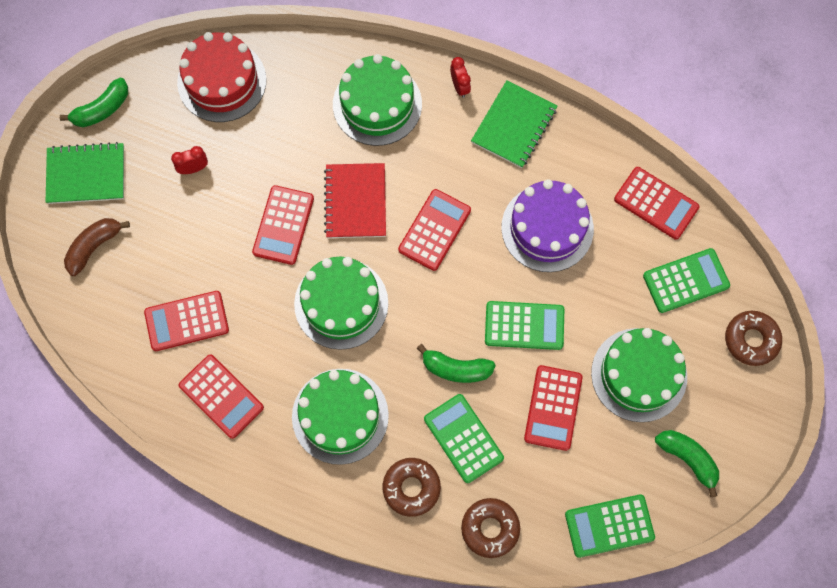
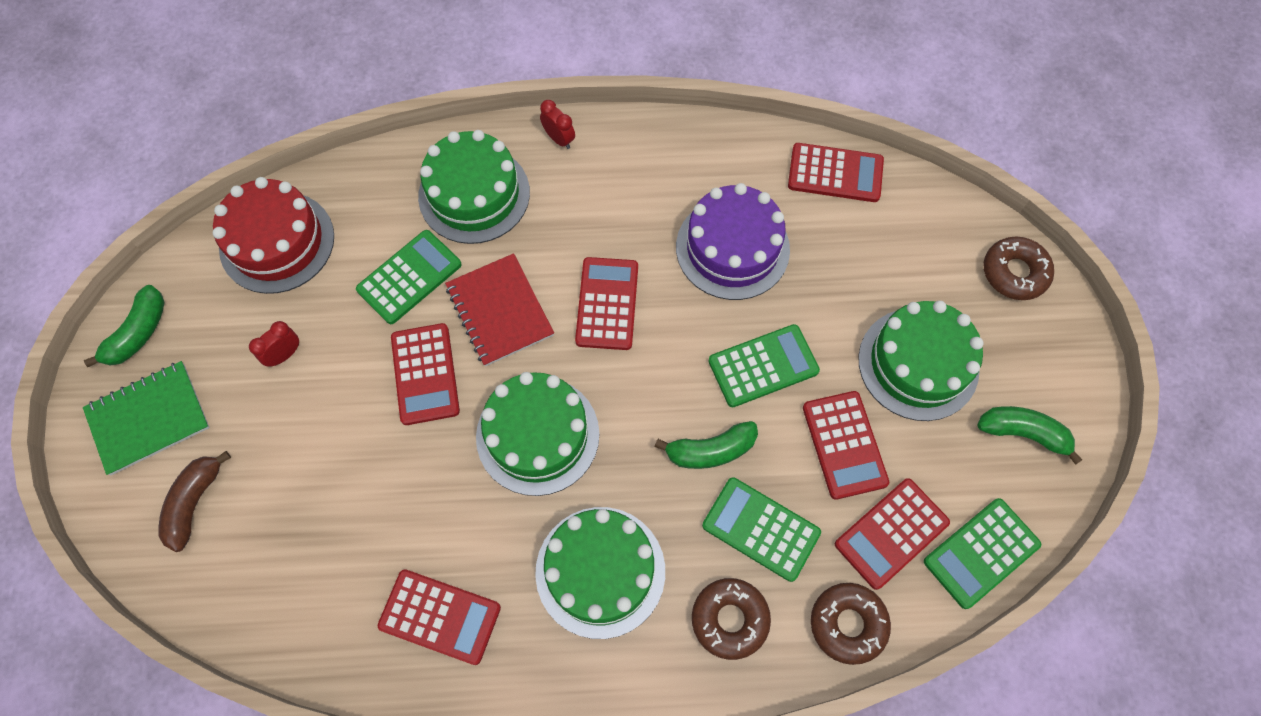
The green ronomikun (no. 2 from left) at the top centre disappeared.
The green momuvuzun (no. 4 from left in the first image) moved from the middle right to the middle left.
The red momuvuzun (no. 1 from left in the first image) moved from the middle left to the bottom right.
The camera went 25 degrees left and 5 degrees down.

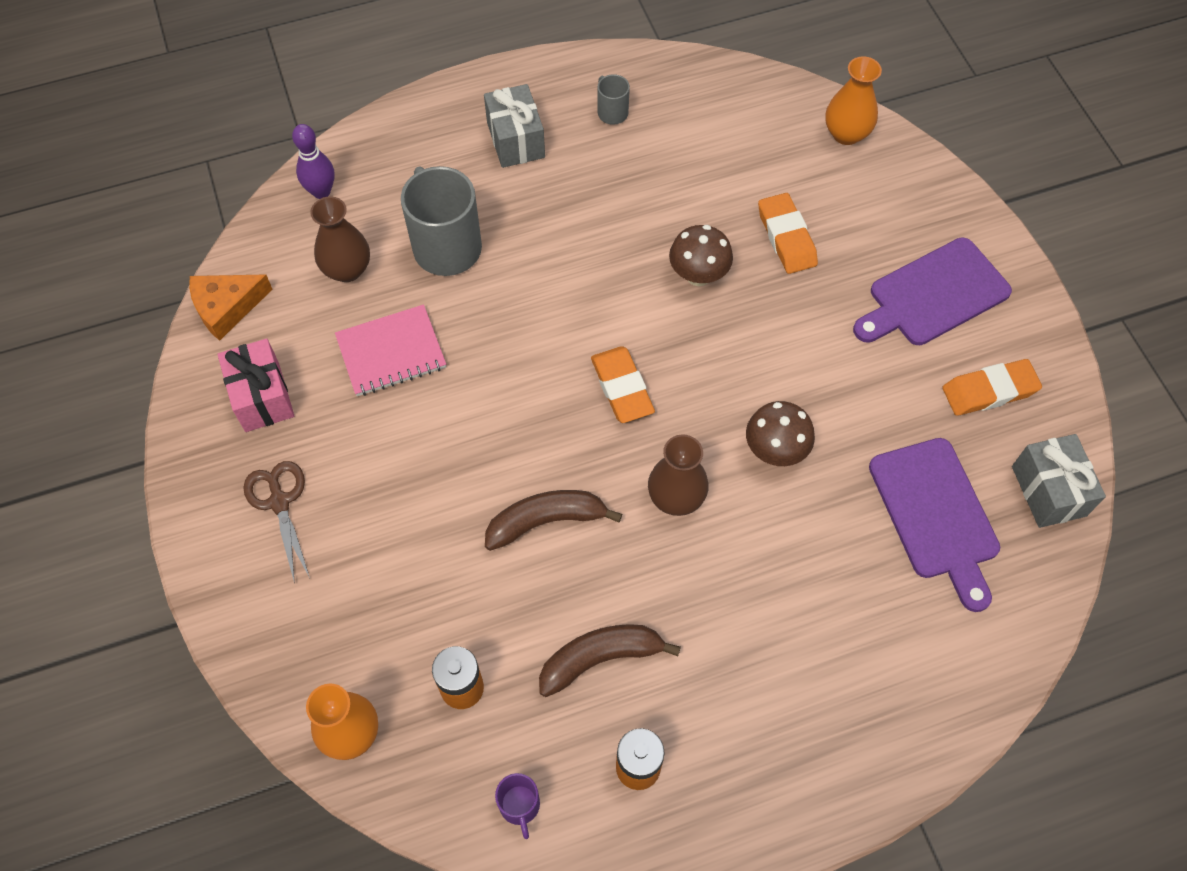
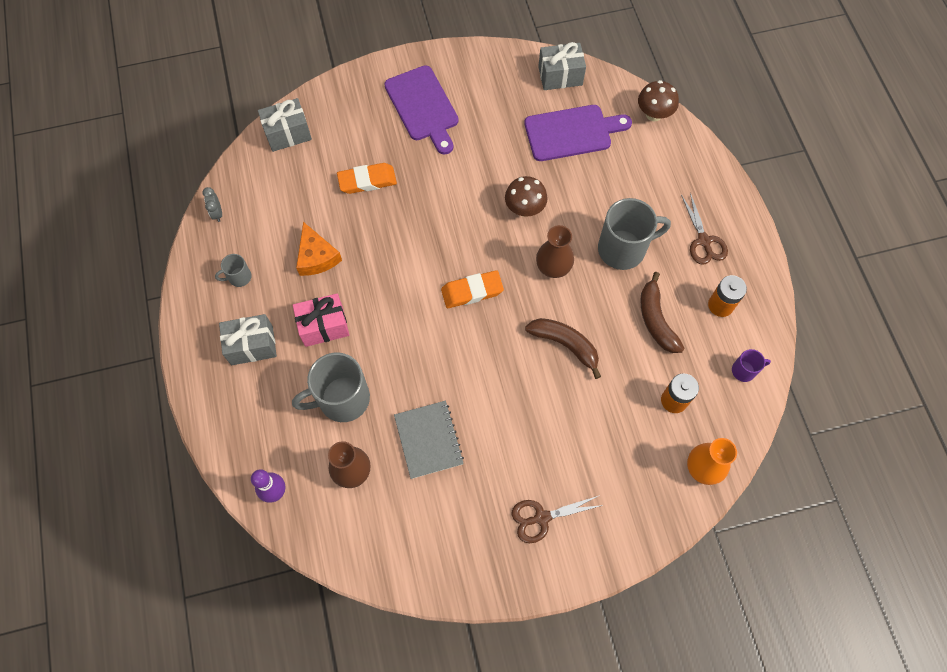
The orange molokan (no. 2 from left) at the top right was replaced by the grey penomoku (no. 2 from left) at the top left.
The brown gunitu (no. 1 from left in the first image) moved from the top centre to the top right.
The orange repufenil moved from the middle left to the centre.
The pink ronomikun at the middle left became the grey ronomikun at the centre.
The pink penomoku moved from the middle left to the centre.
The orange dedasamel (no. 3 from left) at the middle right disappeared.
The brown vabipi (no. 1 from left) at the centre turned 135 degrees clockwise.
The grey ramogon at the top left appeared.
The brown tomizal (no. 2 from left) at the middle right appeared.
The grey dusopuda (no. 3 from left) at the middle right appeared.
The camera went 85 degrees left and 5 degrees up.

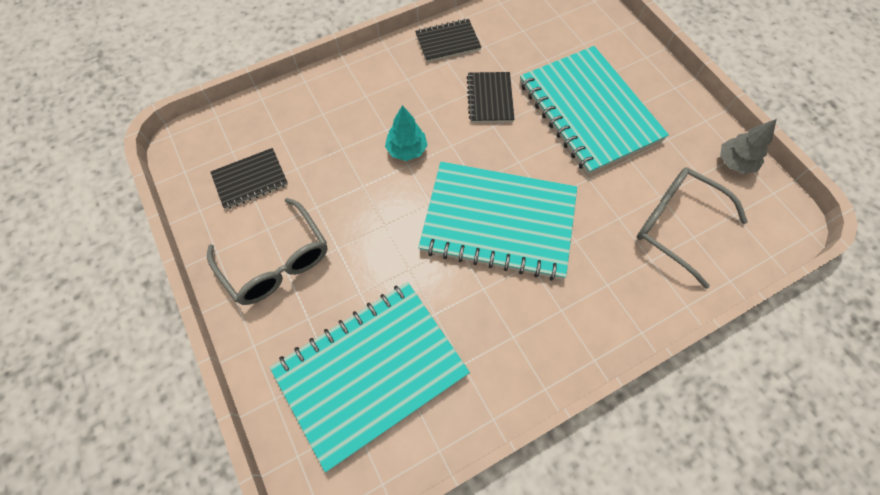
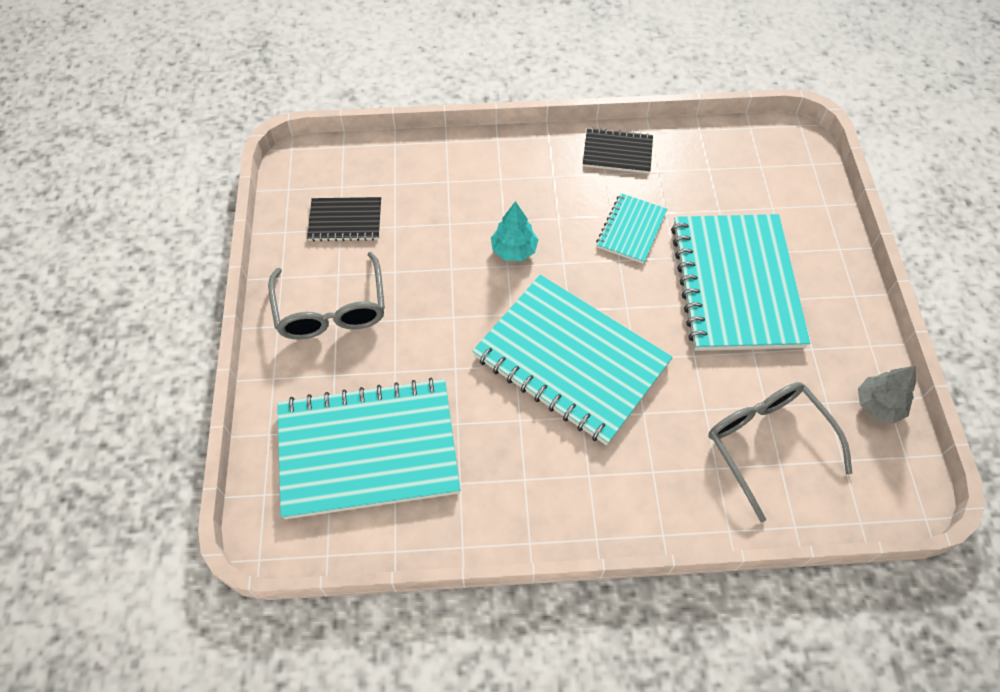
The black ronomikun (no. 3 from left) at the top centre became the turquoise ronomikun (no. 3 from left) at the top centre.
The camera went 25 degrees right and 5 degrees down.

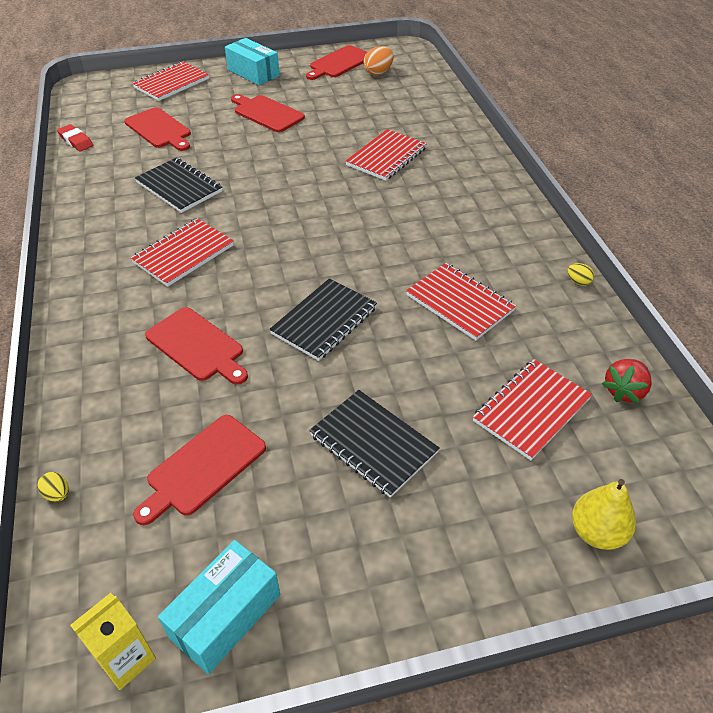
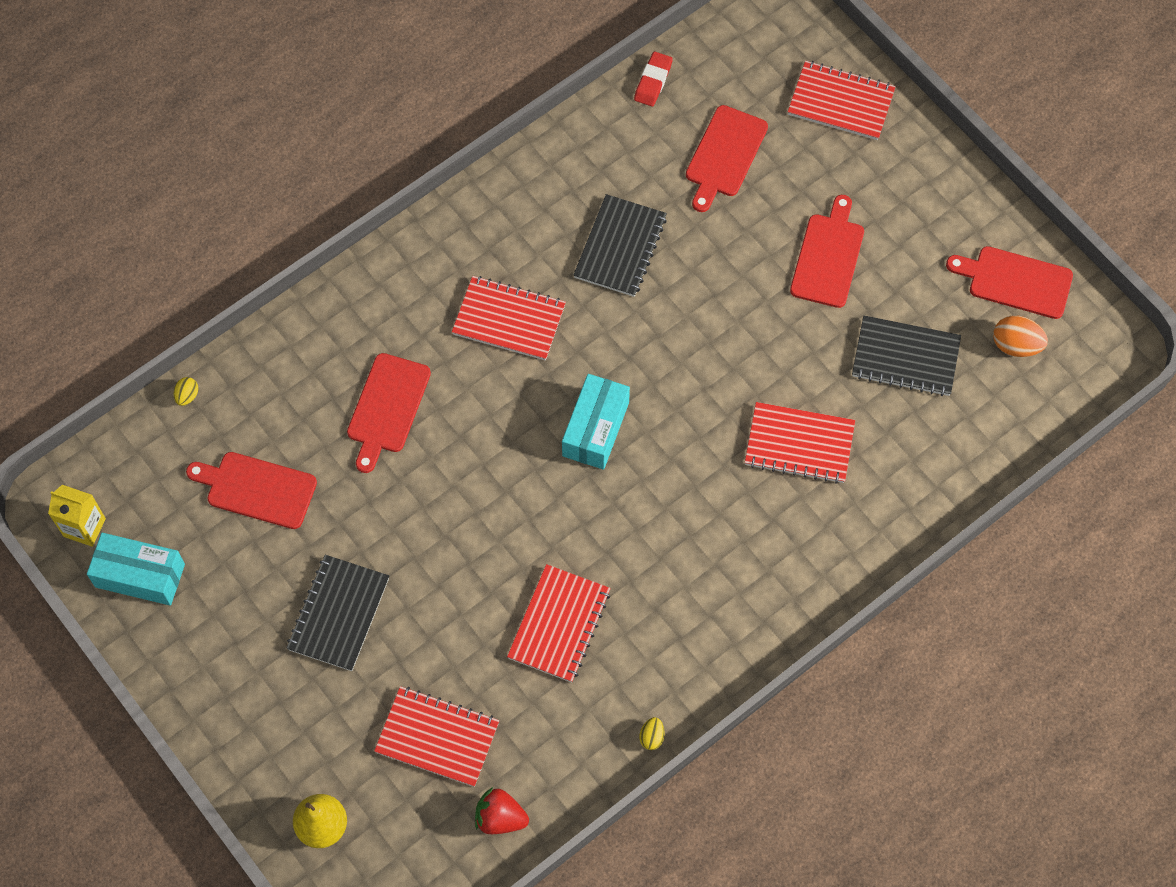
The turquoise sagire (no. 2 from left) moved from the top centre to the centre.
The black ronomikun (no. 2 from left in the first image) moved from the centre to the middle right.
The camera went 65 degrees right and 20 degrees up.

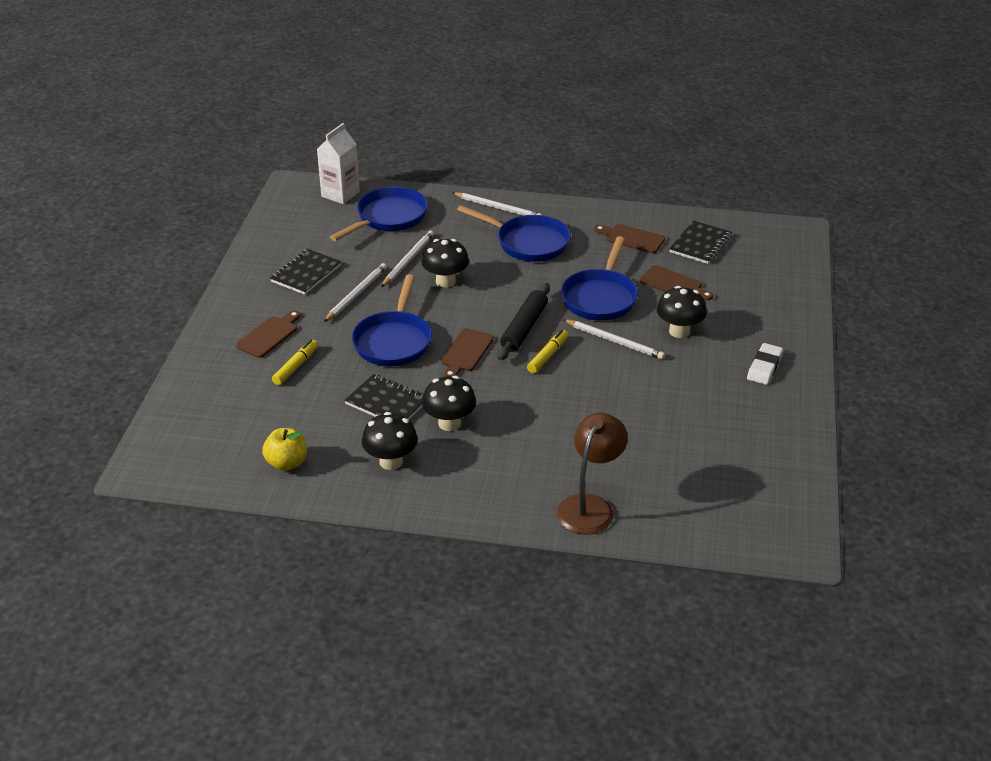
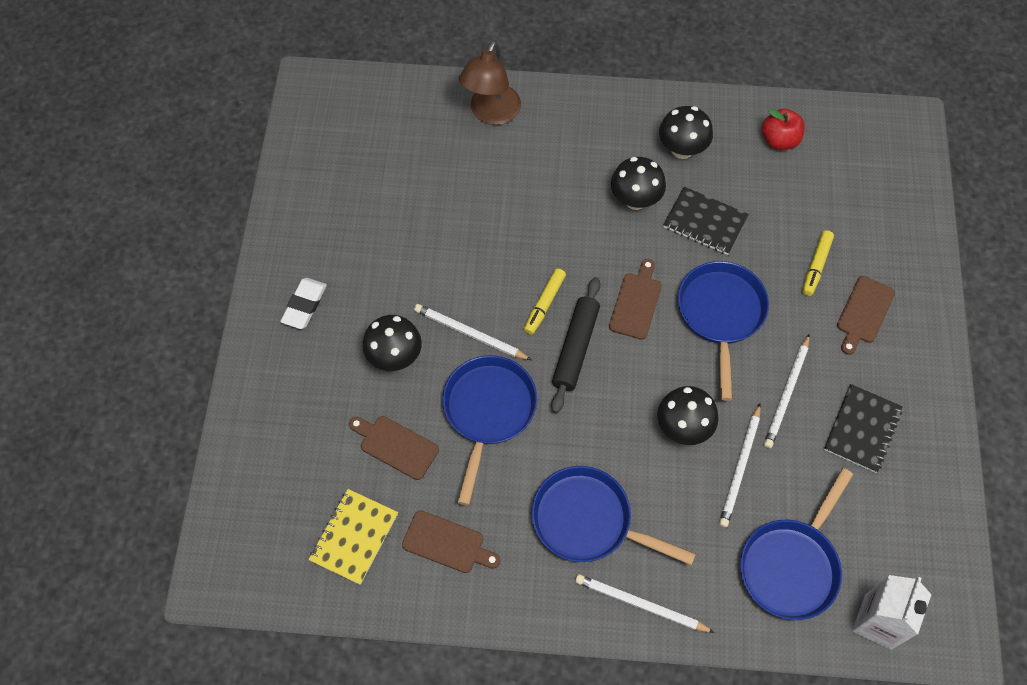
The black ronomikun (no. 3 from left) at the top right became the yellow ronomikun at the bottom centre.
The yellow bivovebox at the middle left became the red bivovebox at the top right.
The camera went 175 degrees right and 25 degrees up.

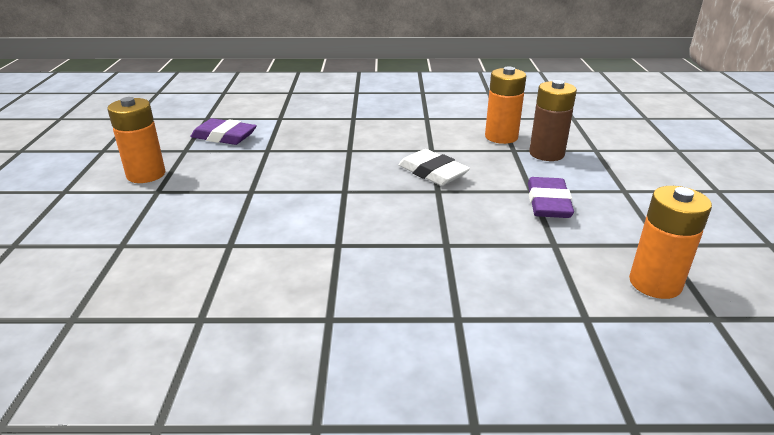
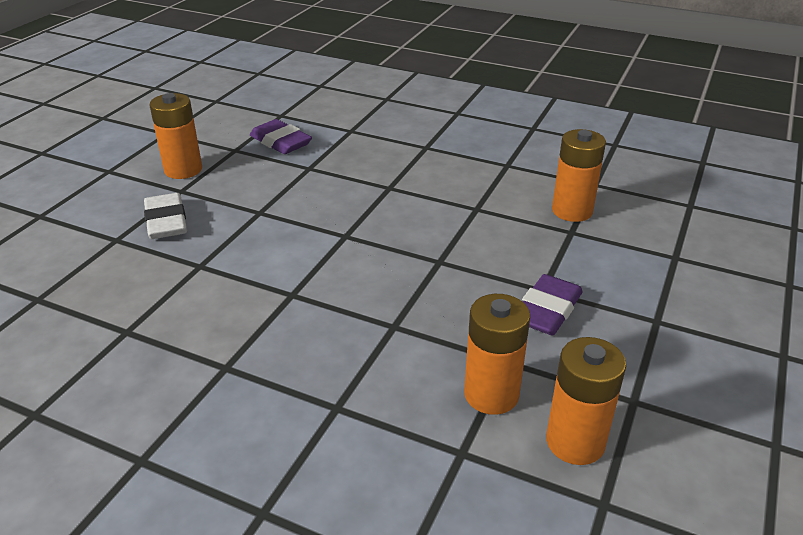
The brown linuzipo at the top right disappeared.
The white dedasamel moved from the centre to the middle left.
The orange linuzipo (no. 2 from left) at the centre appeared.
The camera went 25 degrees right and 5 degrees up.

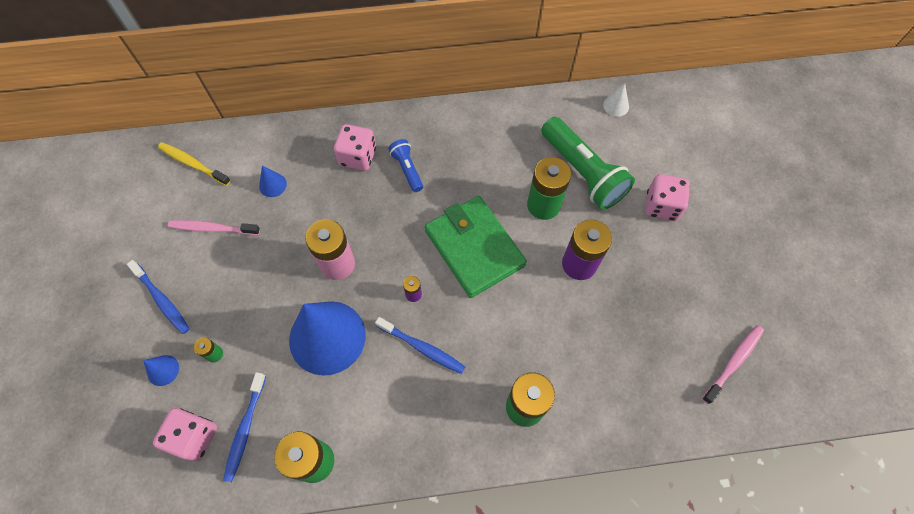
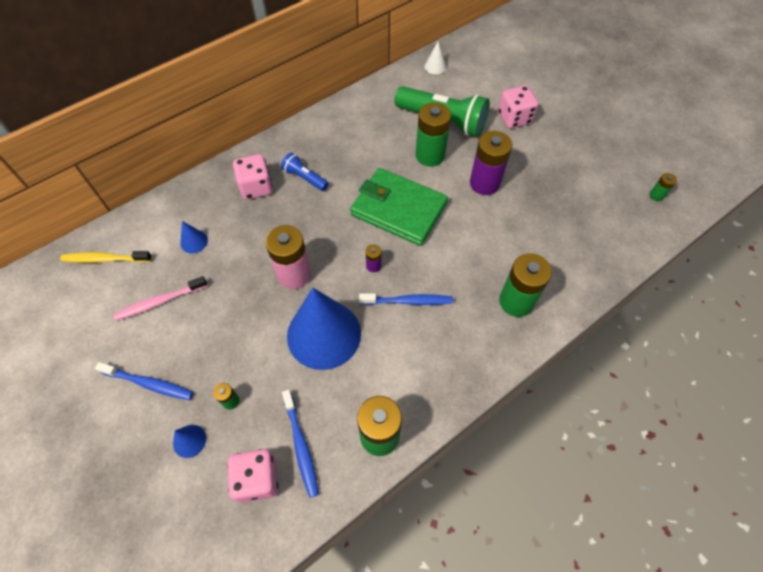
The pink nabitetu (no. 2 from left) at the bottom right disappeared.
The green linuzipo (no. 5 from left) at the top right appeared.
The camera went 30 degrees left and 5 degrees down.

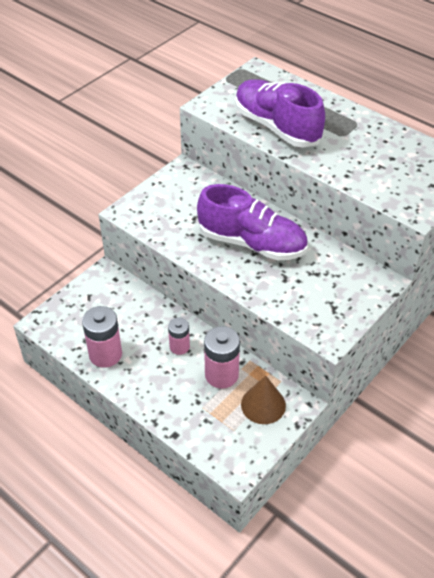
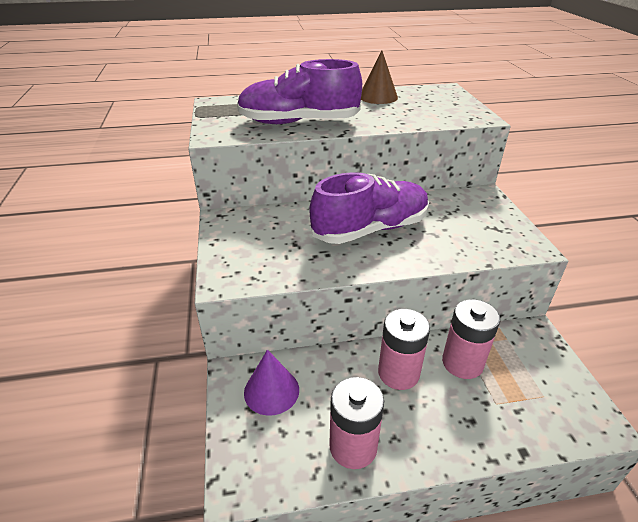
The pink linuzipo (no. 2 from left) at the centre changed to 1.62 times the size.
The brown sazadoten moved from the bottom centre to the top centre.
The purple sazadoten at the bottom centre appeared.
The camera went 50 degrees left and 10 degrees down.

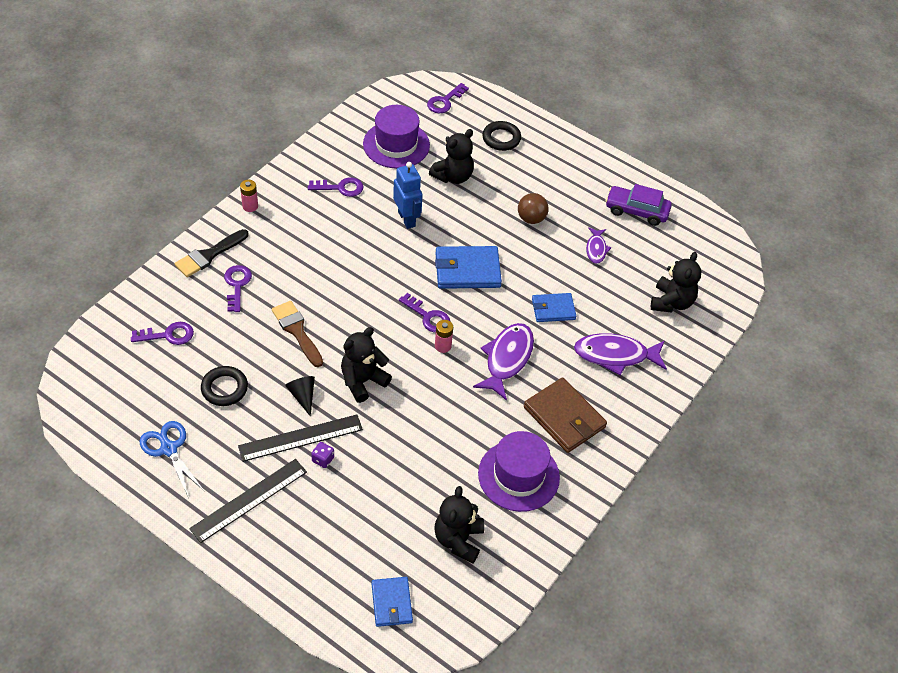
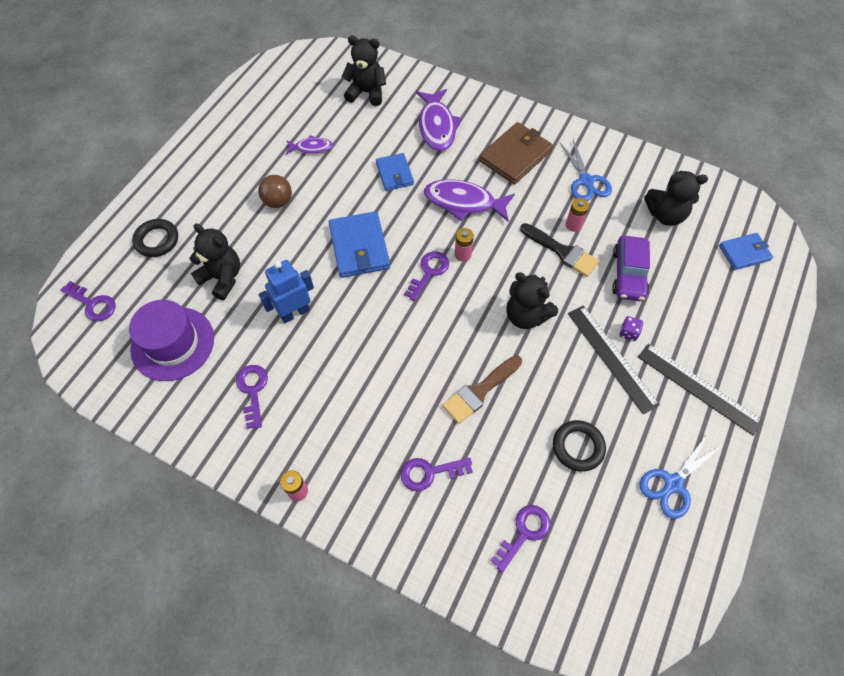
The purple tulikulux moved from the top right to the middle right.
The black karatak moved from the middle left to the centre.
The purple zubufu (no. 1 from left in the first image) at the middle left turned 60 degrees clockwise.
The black sazadoten at the centre disappeared.
The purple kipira (no. 2 from left) at the bottom centre was replaced by the blue tomizal (no. 1 from left) at the top right.
The pink linuzipo (no. 3 from left) at the top right appeared.
The camera went 95 degrees left and 10 degrees up.

